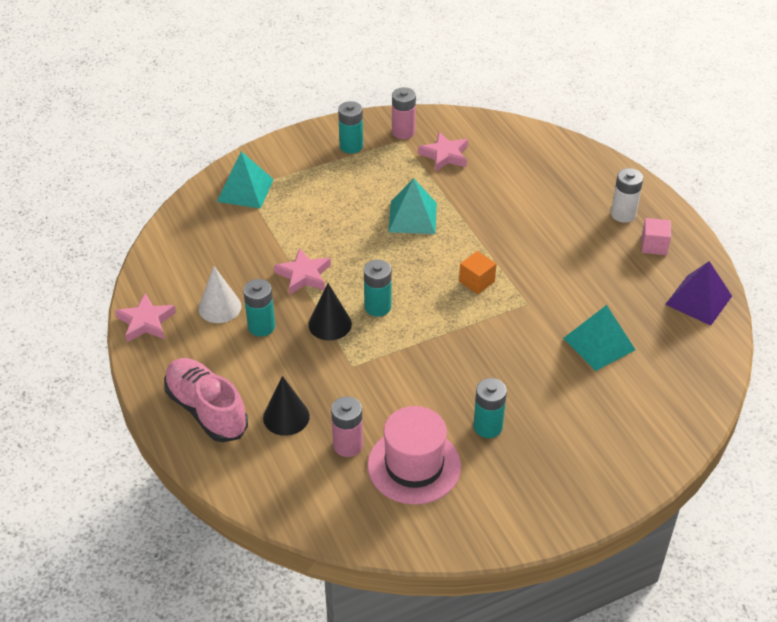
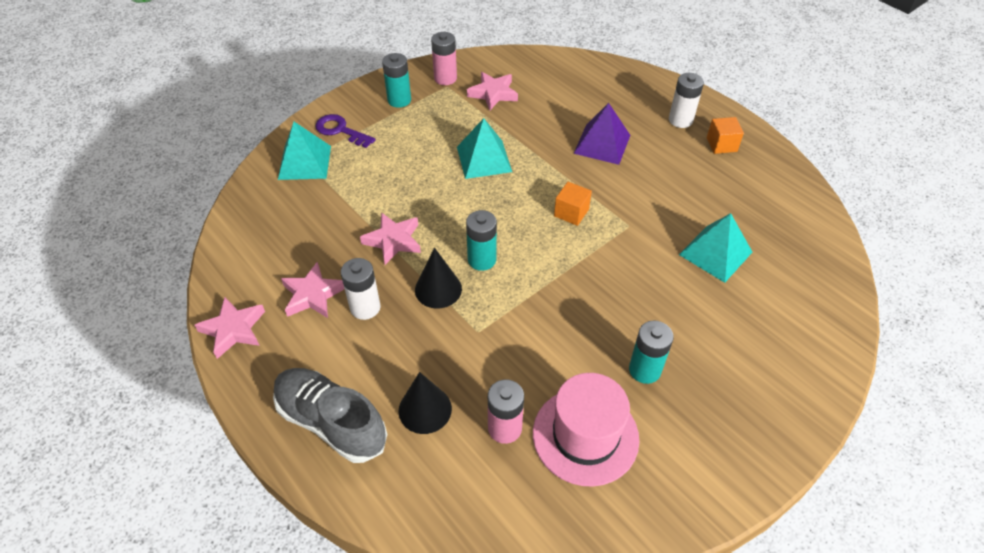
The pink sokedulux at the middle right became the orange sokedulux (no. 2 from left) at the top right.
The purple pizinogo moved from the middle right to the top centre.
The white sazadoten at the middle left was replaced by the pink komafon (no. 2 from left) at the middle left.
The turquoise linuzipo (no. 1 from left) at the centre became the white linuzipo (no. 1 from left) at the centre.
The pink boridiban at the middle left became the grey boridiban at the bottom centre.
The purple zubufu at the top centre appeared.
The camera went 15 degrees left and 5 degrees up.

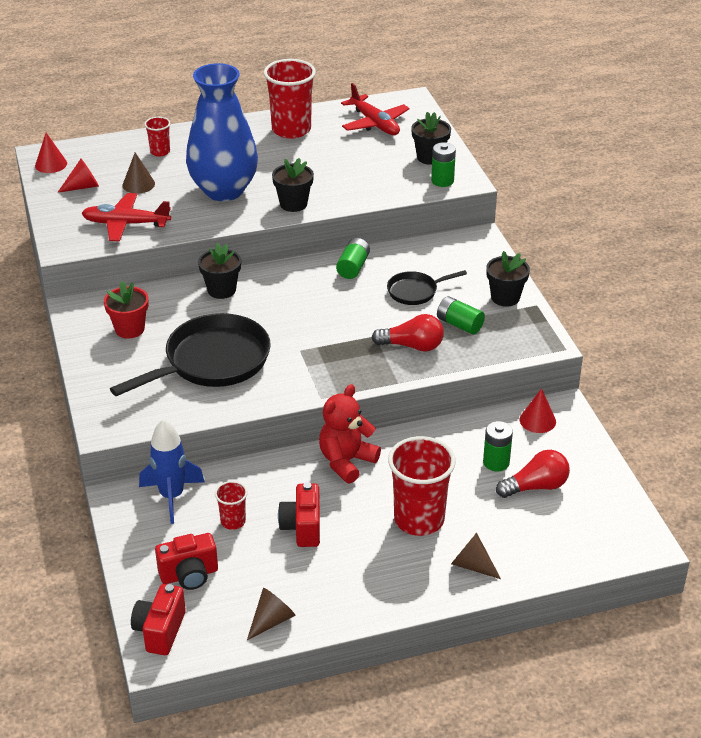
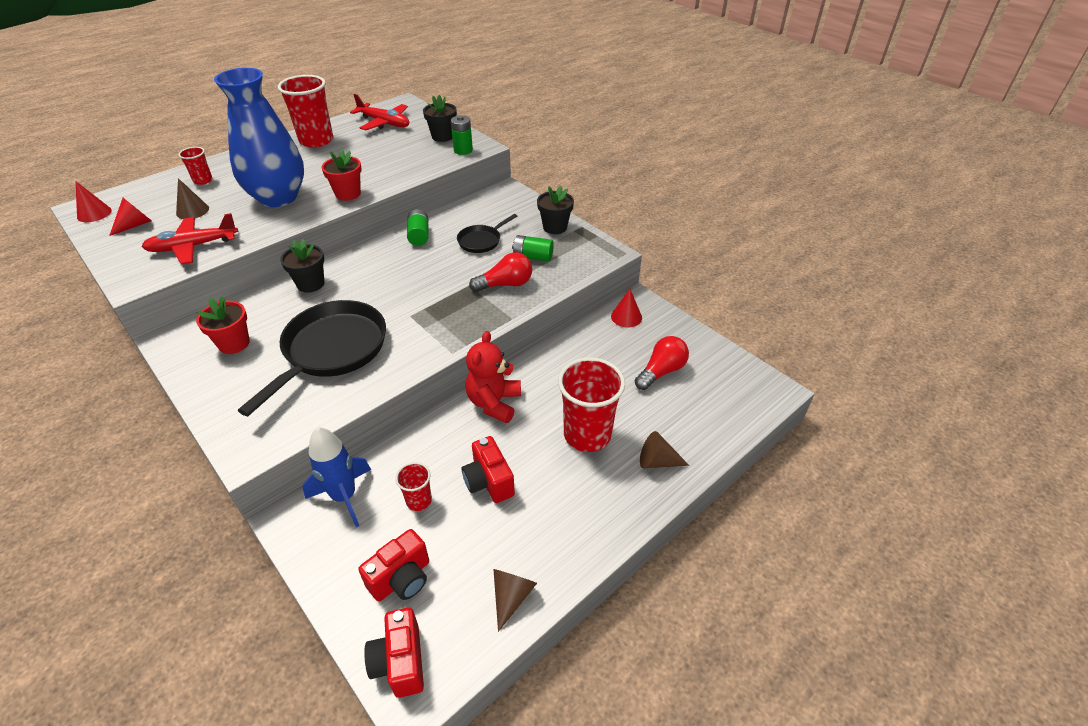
The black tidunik (no. 2 from left) at the top centre became the red tidunik (no. 2 from left) at the top left.
The green linuzipo (no. 4 from left) at the middle right disappeared.
The camera went 25 degrees left and 5 degrees up.

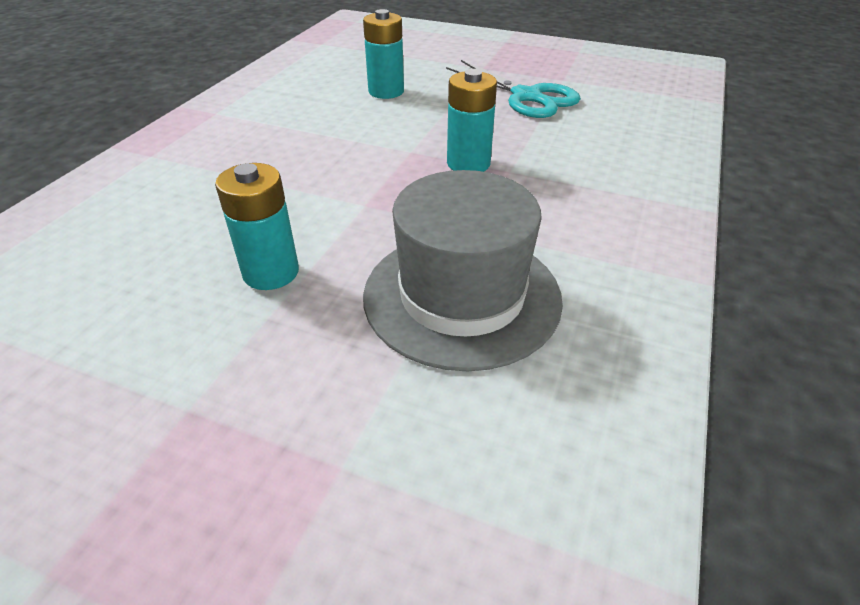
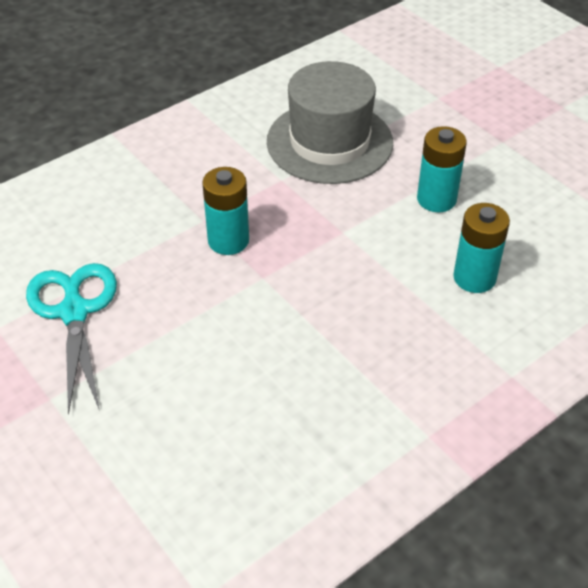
The turquoise linuzipo (no. 2 from left in the first image) moved from the top centre to the middle right.
The camera went 150 degrees left and 5 degrees up.

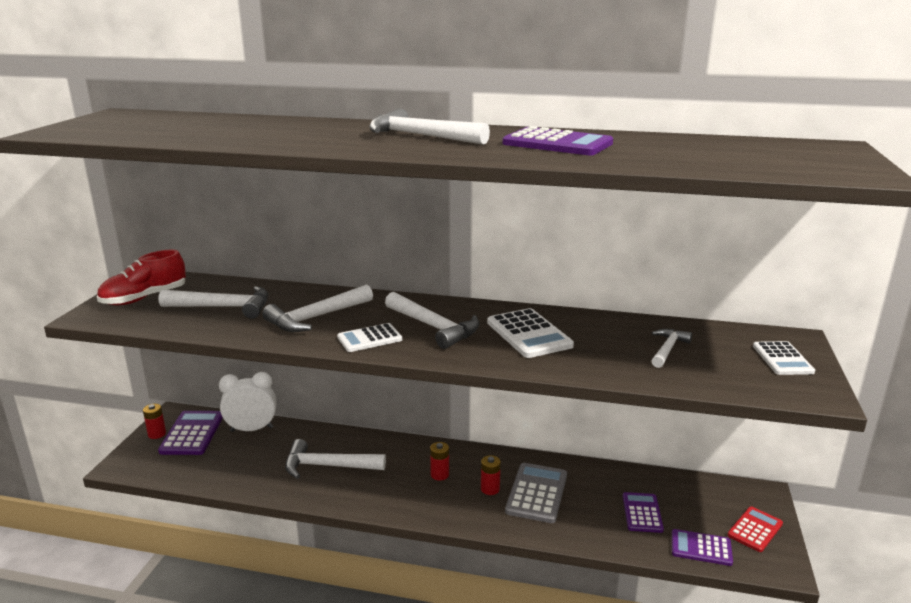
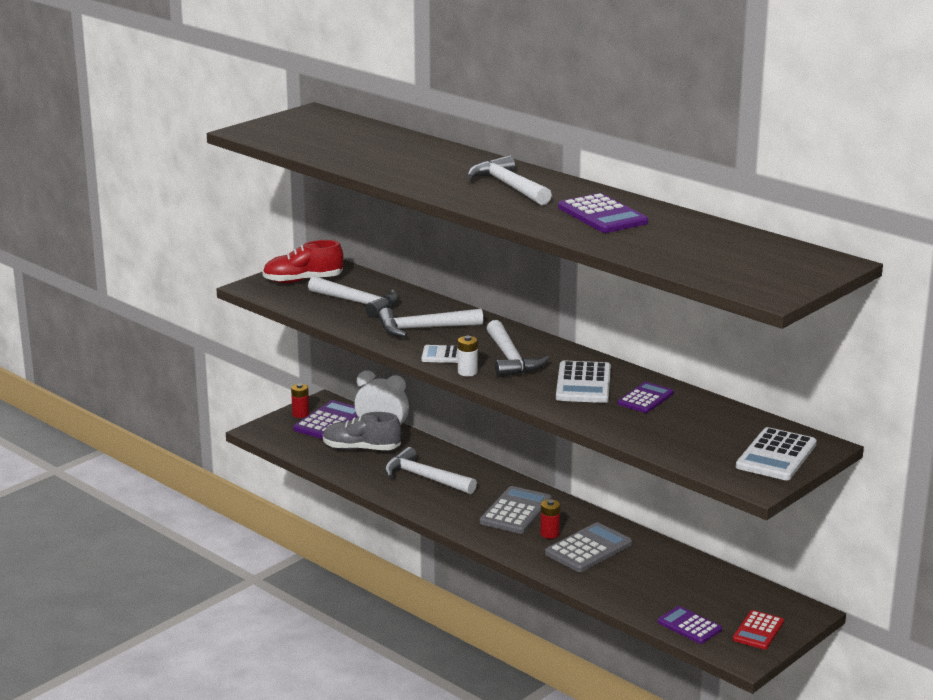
The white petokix (no. 6 from left) at the middle right disappeared.
The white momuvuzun (no. 3 from left) at the middle right changed to 1.51 times the size.
The red linuzipo (no. 2 from left) at the bottom centre was replaced by the grey momuvuzun (no. 1 from left) at the bottom centre.
The purple momuvuzun (no. 3 from left) moved from the bottom right to the middle right.
The red momuvuzun at the bottom right turned 135 degrees clockwise.
The white linuzipo at the centre appeared.
The grey boridiban at the centre appeared.
The camera went 30 degrees right and 0 degrees up.

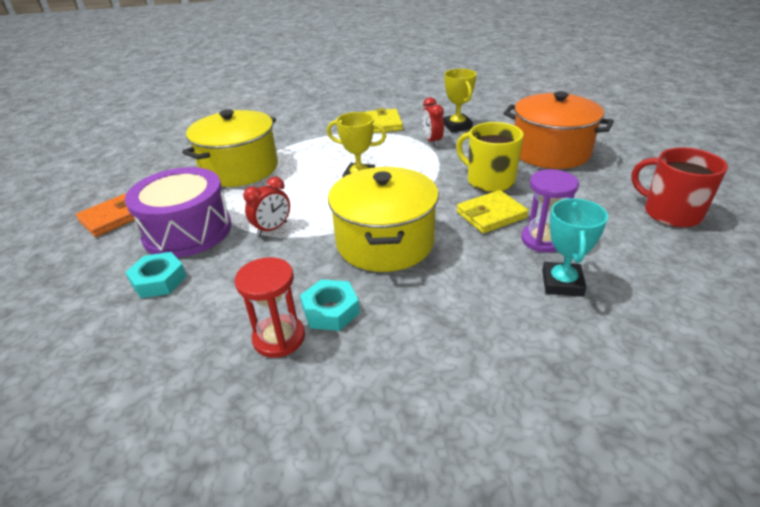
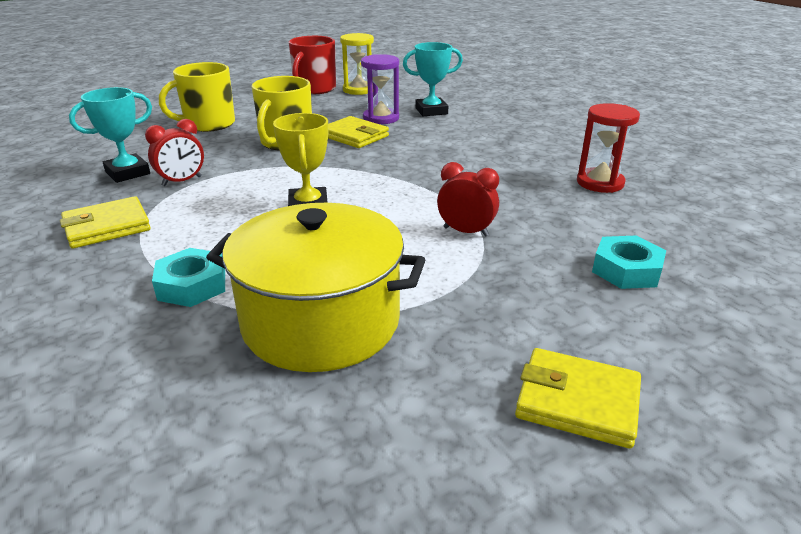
The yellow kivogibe (no. 2 from left) at the top centre became the turquoise kivogibe (no. 1 from left) at the top left.
The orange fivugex at the top right was replaced by the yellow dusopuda (no. 1 from left) at the top left.
The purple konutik at the middle left disappeared.
The yellow fivugex (no. 2 from left) at the centre disappeared.
The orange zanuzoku at the middle left became the yellow zanuzoku (no. 3 from left) at the bottom right.
The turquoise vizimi (no. 2 from left in the first image) moved from the centre to the middle left.
The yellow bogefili at the top centre appeared.
The camera went 115 degrees left and 5 degrees down.

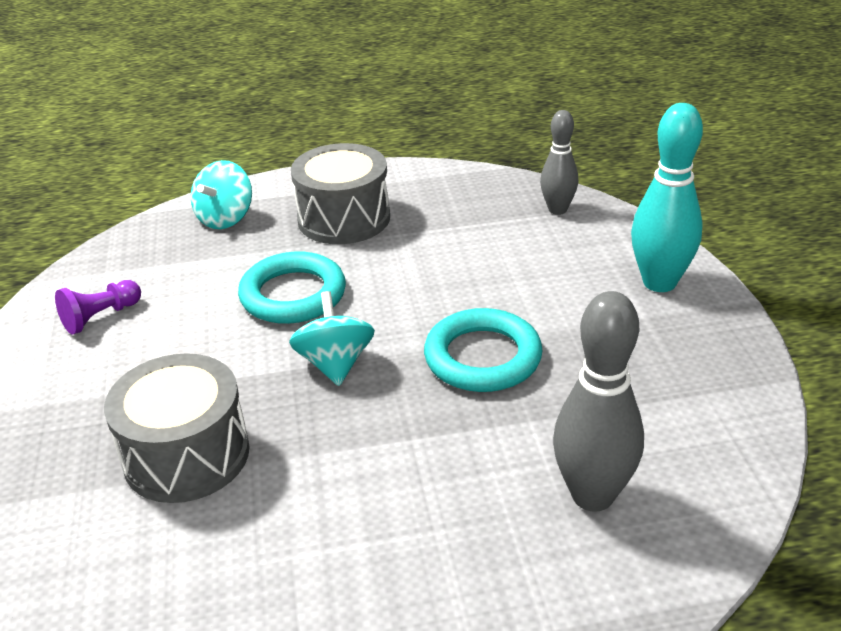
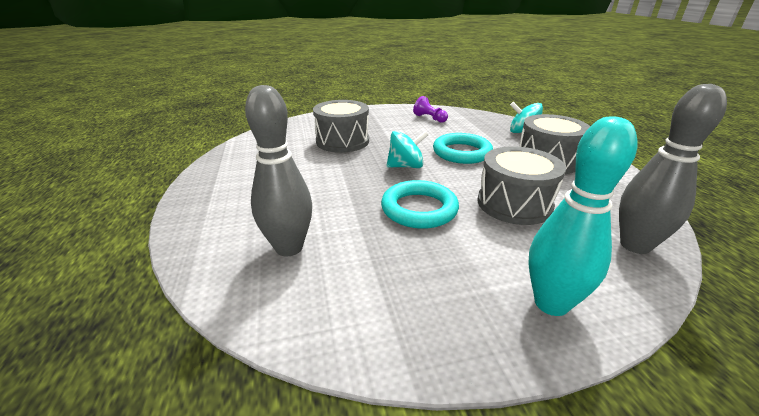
The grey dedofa (no. 1 from left in the first image) at the top centre changed to 1.60 times the size.
The grey konutik (no. 2 from left) at the middle right appeared.
The camera went 85 degrees right and 5 degrees down.

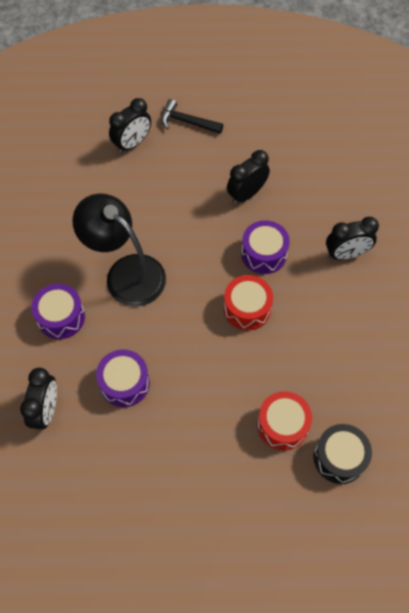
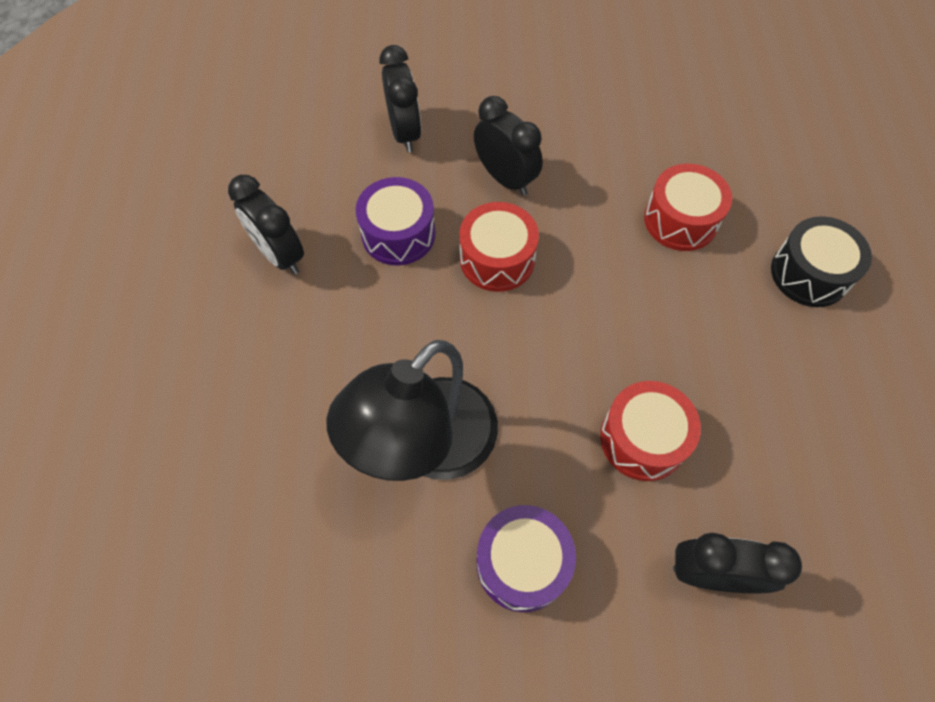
The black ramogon (no. 2 from left in the first image) moved from the top left to the top centre.
The black petokix at the top centre disappeared.
The purple konutik (no. 2 from left) at the middle left became the red konutik (no. 2 from left) at the middle right.
The black konutik moved from the bottom right to the middle right.
The camera went 90 degrees left and 0 degrees up.

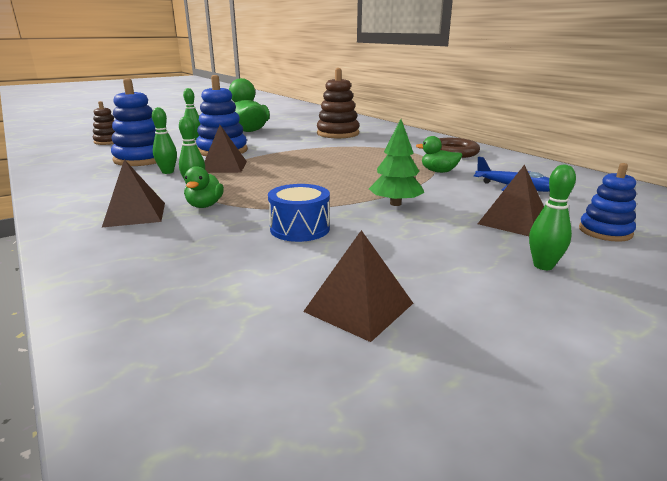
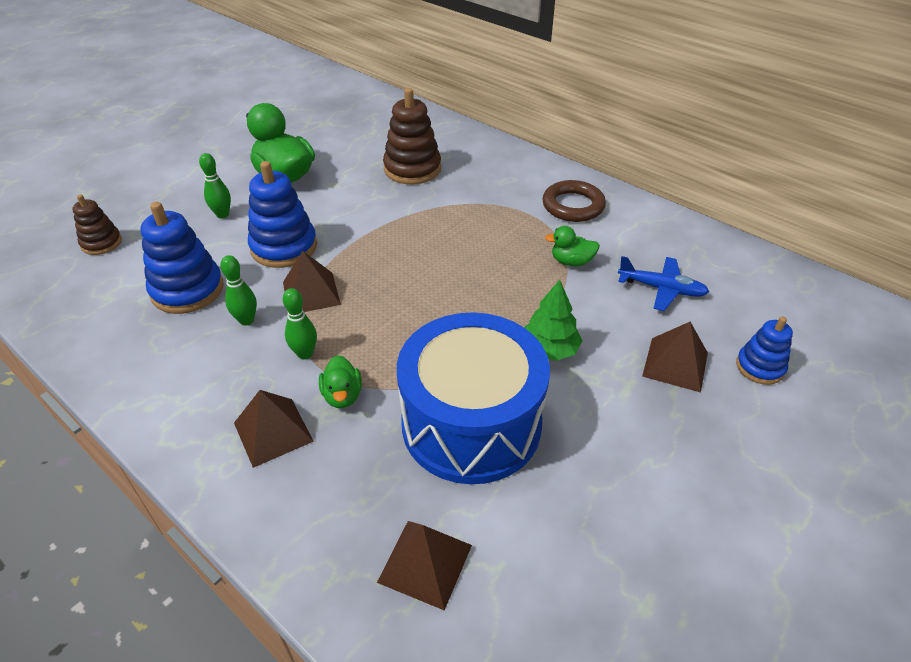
The green dedofa (no. 4 from left) at the middle right disappeared.
The blue konutik at the centre changed to 2.19 times the size.
The brown pizinogo (no. 3 from left) moved from the centre to the bottom centre.
The camera went 15 degrees left and 20 degrees up.

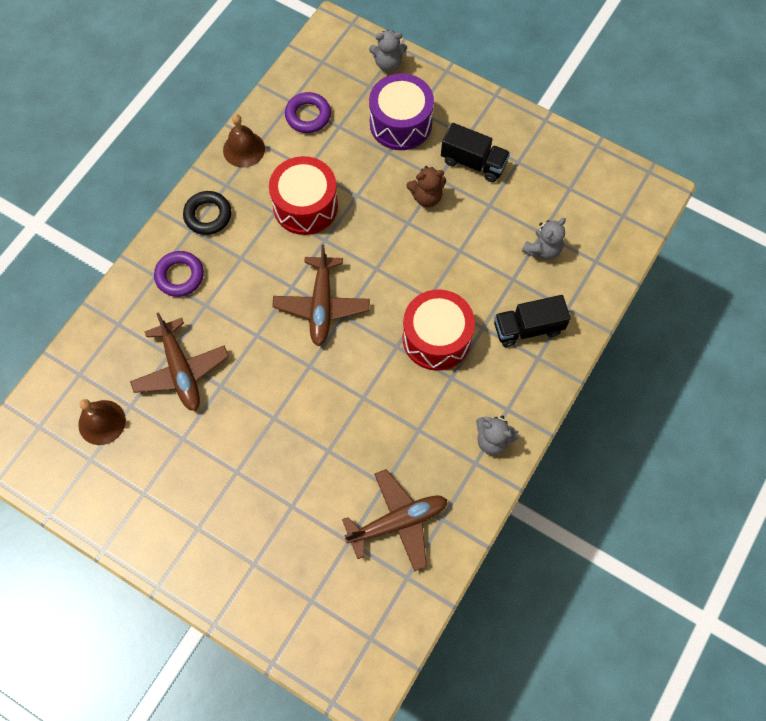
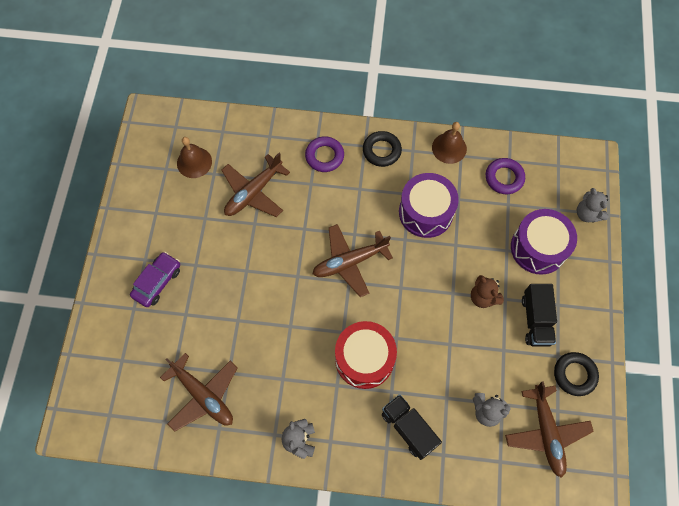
The red konutik (no. 1 from left) at the top centre became the purple konutik (no. 1 from left) at the centre.
The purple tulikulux at the middle left appeared.
The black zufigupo (no. 2 from left) at the bottom right appeared.
The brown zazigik (no. 4 from left) at the bottom right appeared.
The camera went 65 degrees right and 0 degrees up.

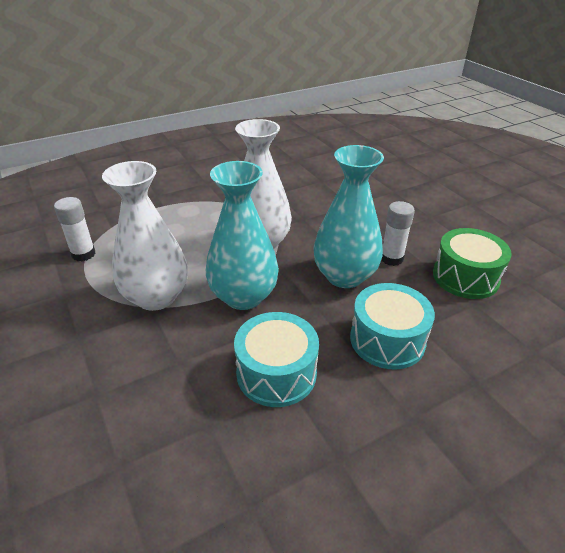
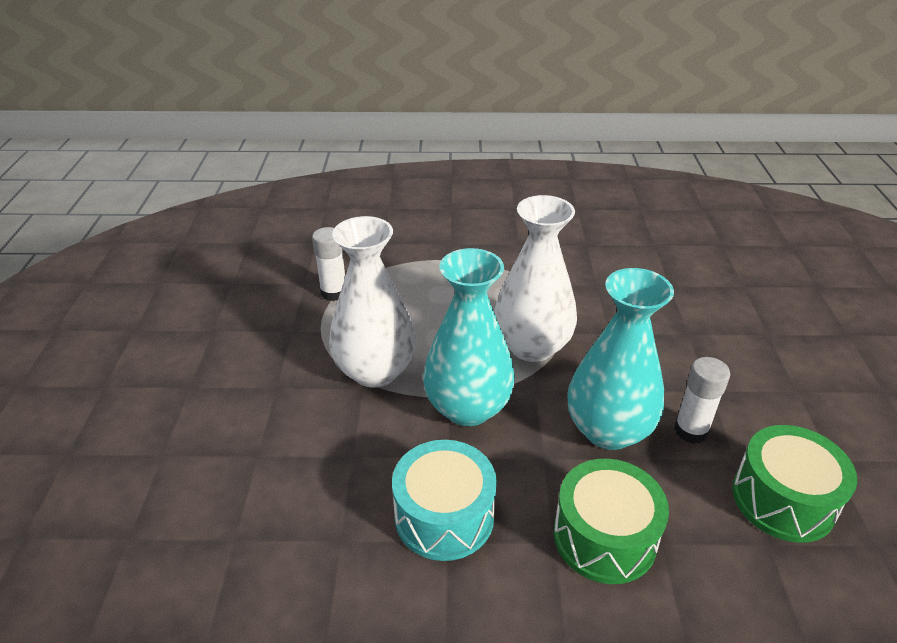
The turquoise konutik (no. 2 from left) at the middle right became the green konutik (no. 1 from left) at the bottom right.
The camera went 30 degrees right and 0 degrees up.

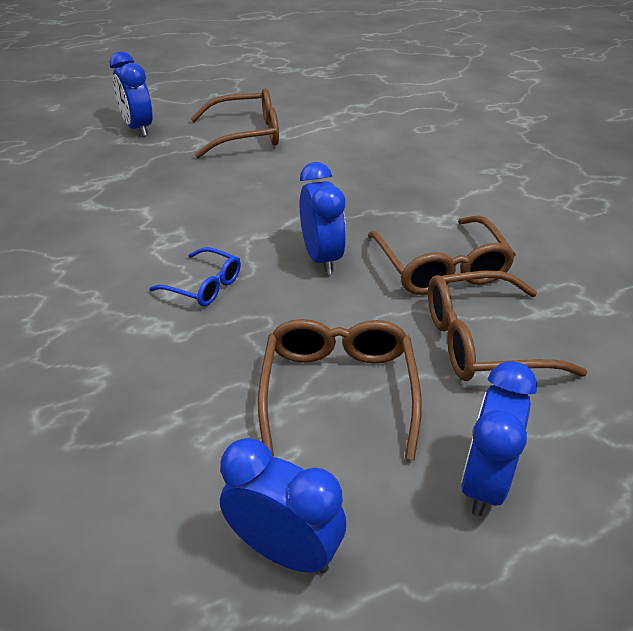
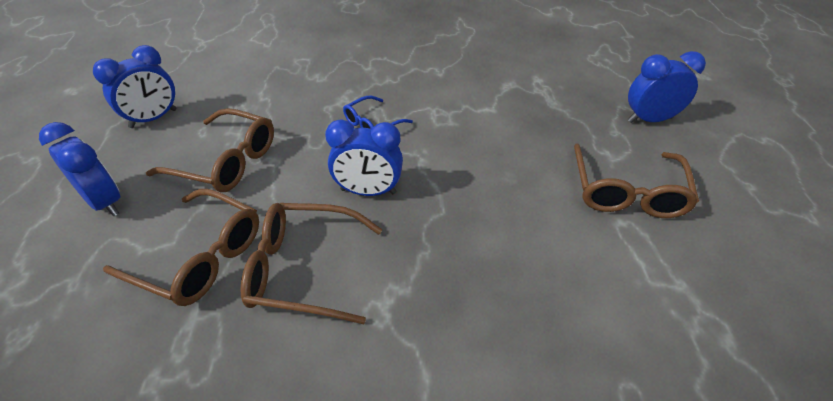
The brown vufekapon (no. 4 from left in the first image) at the middle right turned 105 degrees clockwise.
The camera went 110 degrees right and 5 degrees up.

